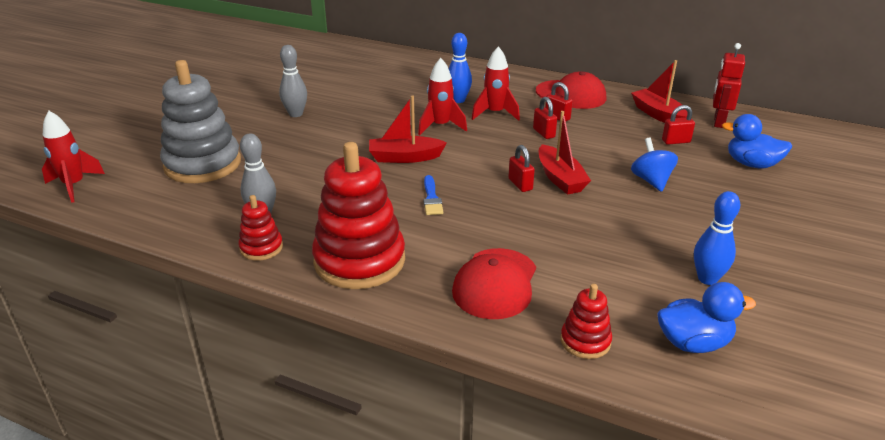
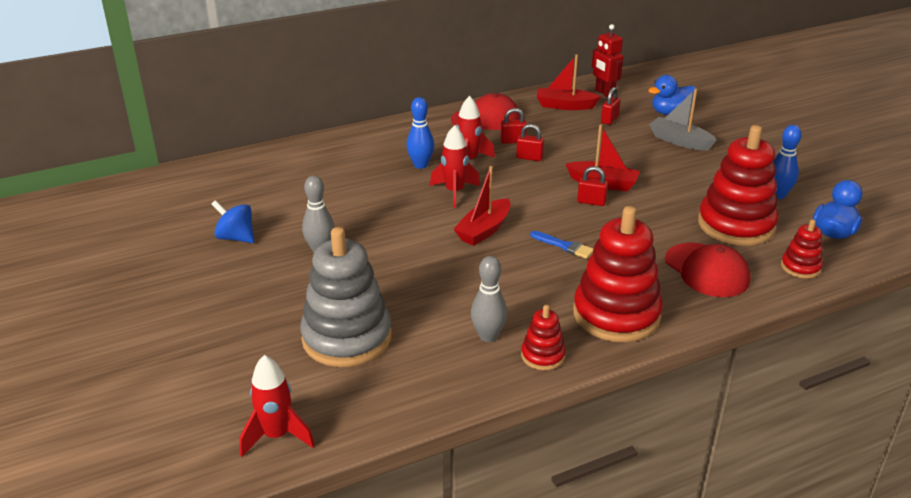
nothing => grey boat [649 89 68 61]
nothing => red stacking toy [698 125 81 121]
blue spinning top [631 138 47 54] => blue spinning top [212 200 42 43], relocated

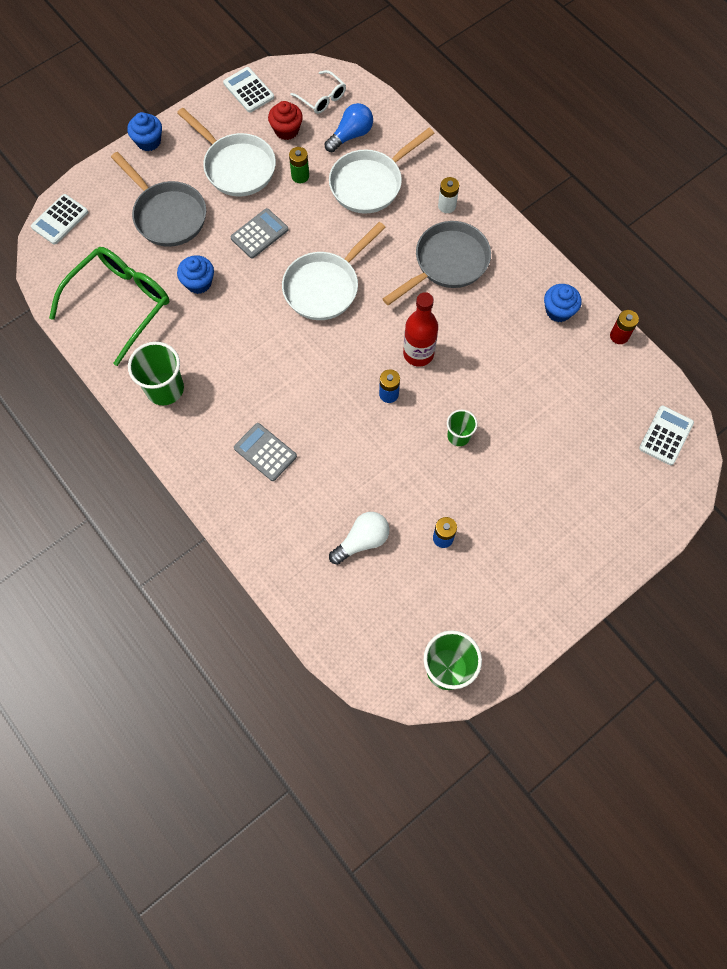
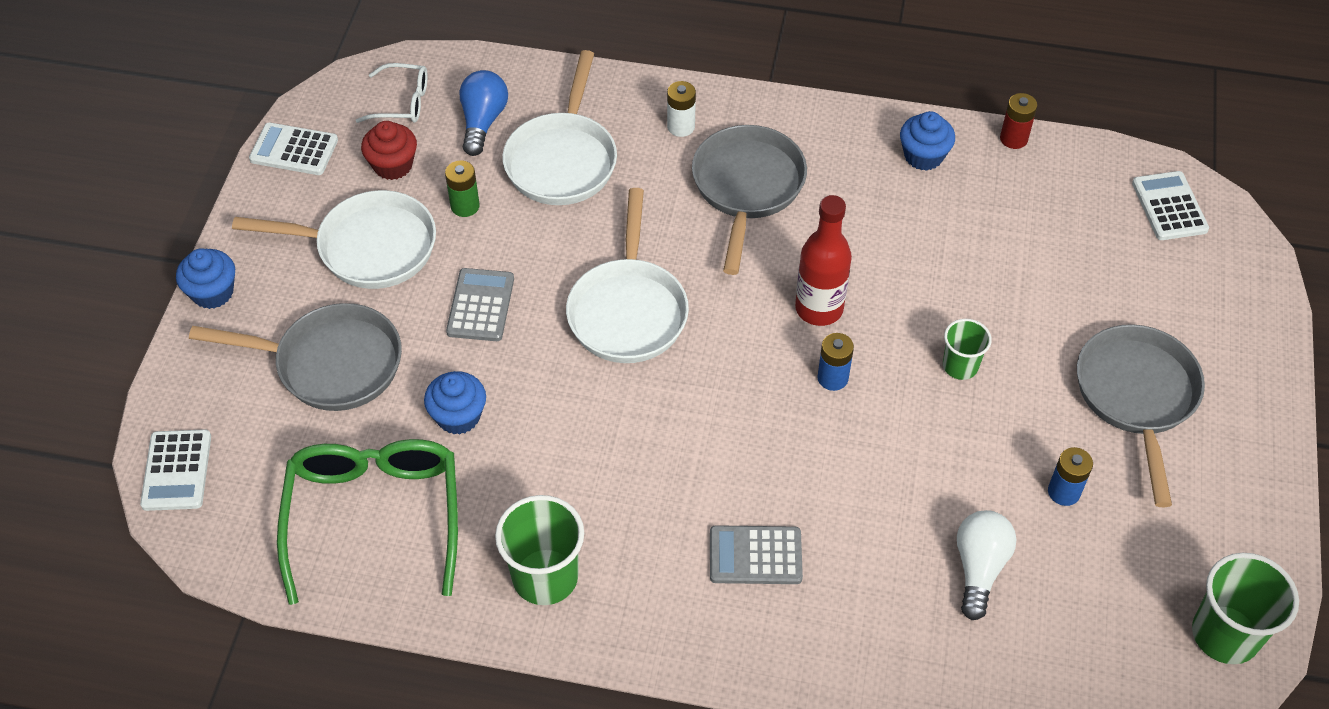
nothing => grey pan [1077 324 128 183]

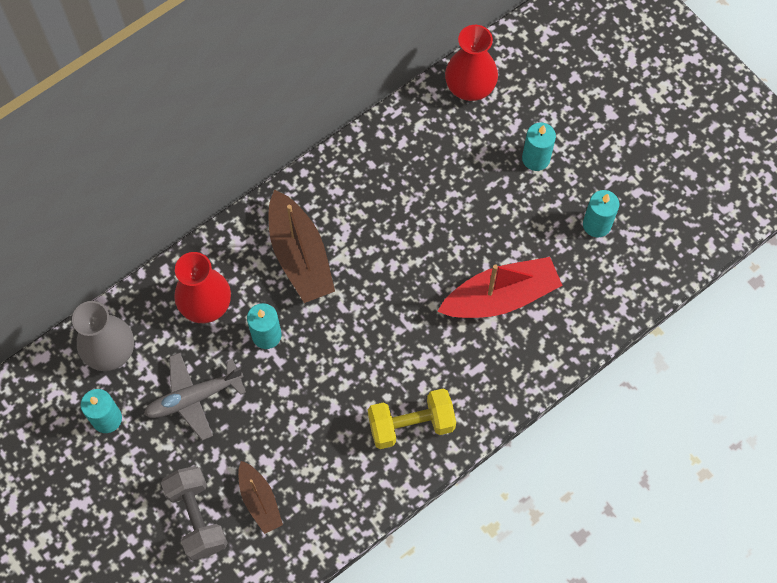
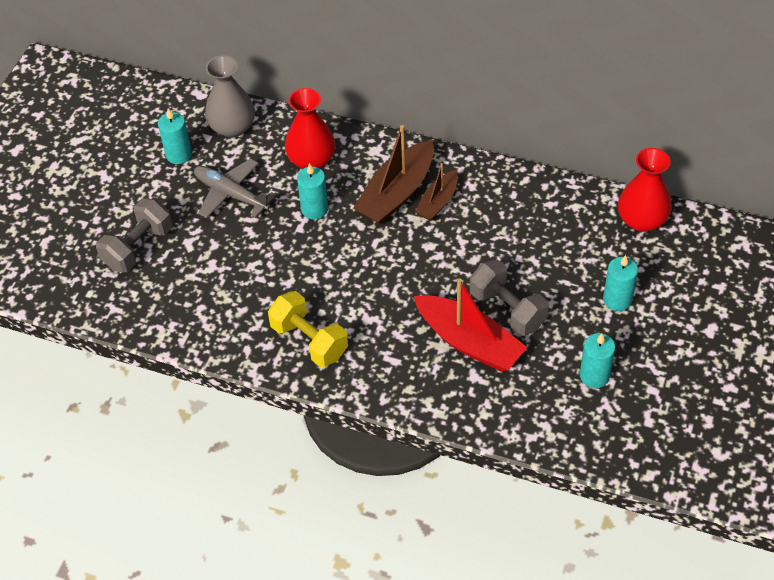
nothing => grey dumbbell [470 260 79 76]
brown boat [238 461 45 73] => brown boat [415 163 43 58], relocated

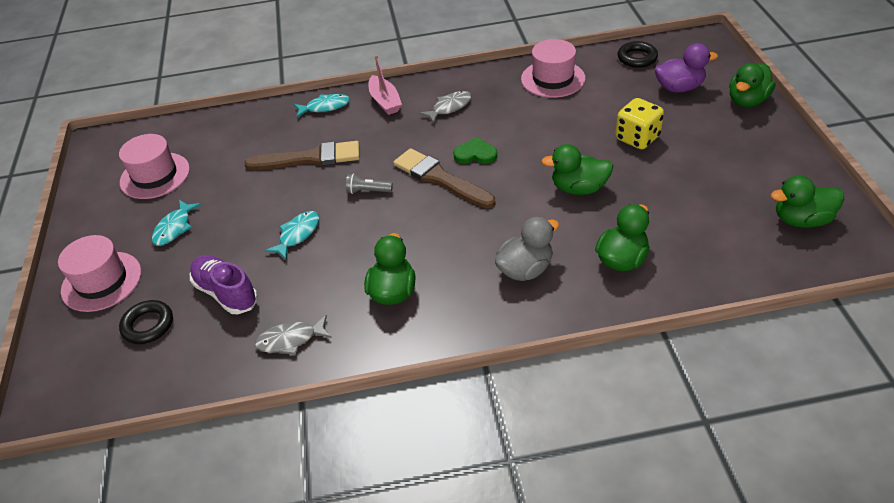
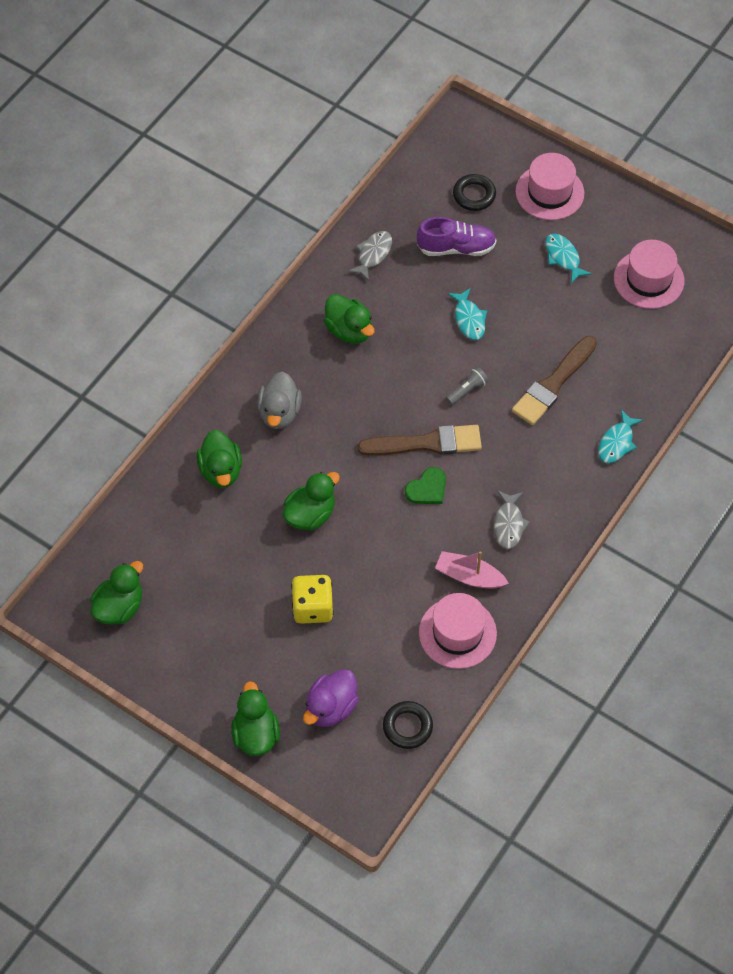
pink boat [369 55 33 60] => pink boat [435 551 74 38], relocated

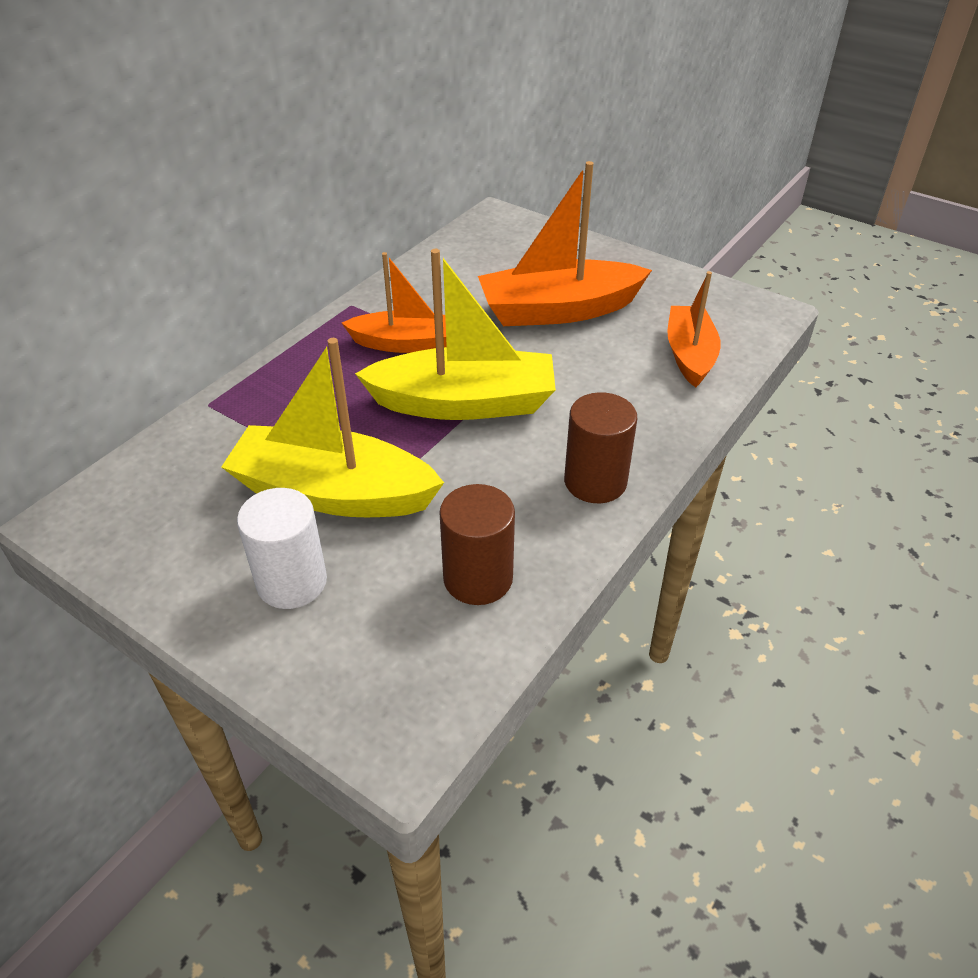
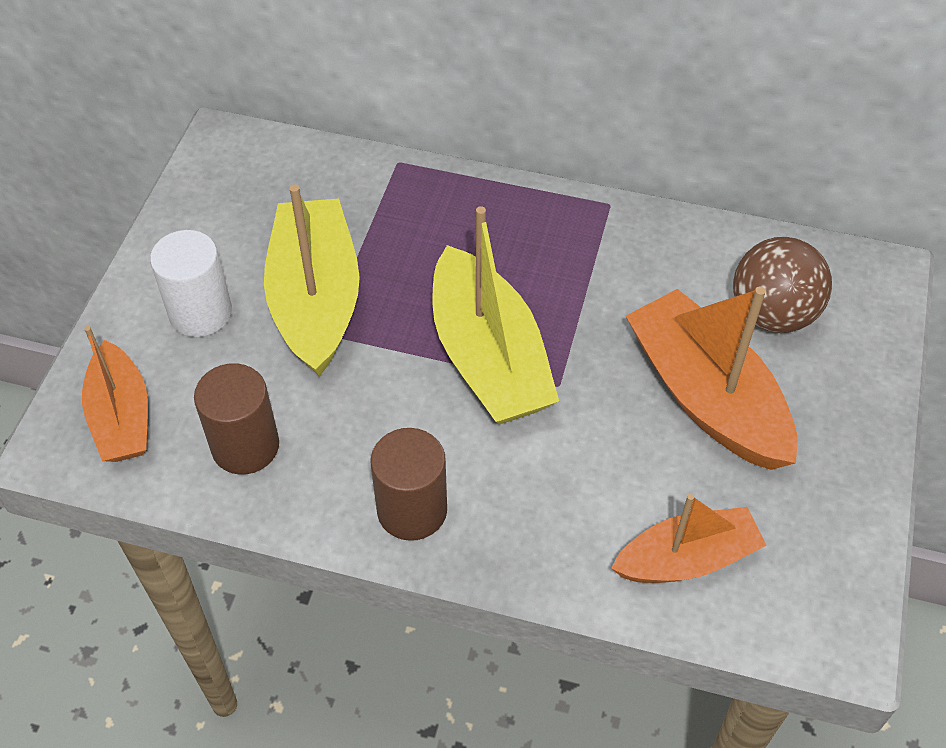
nothing => brown ball [733 237 99 96]
orange boat [342 252 105 101] => orange boat [82 326 66 136], relocated

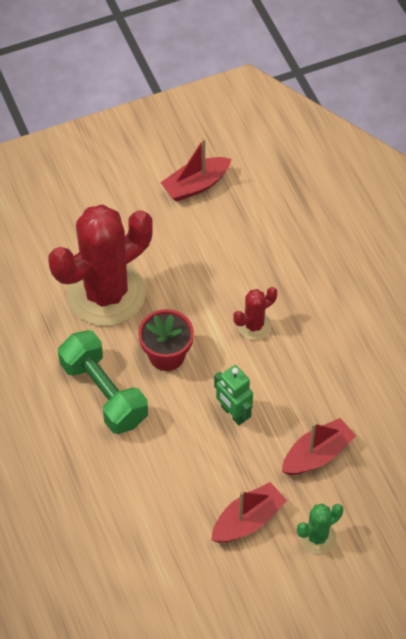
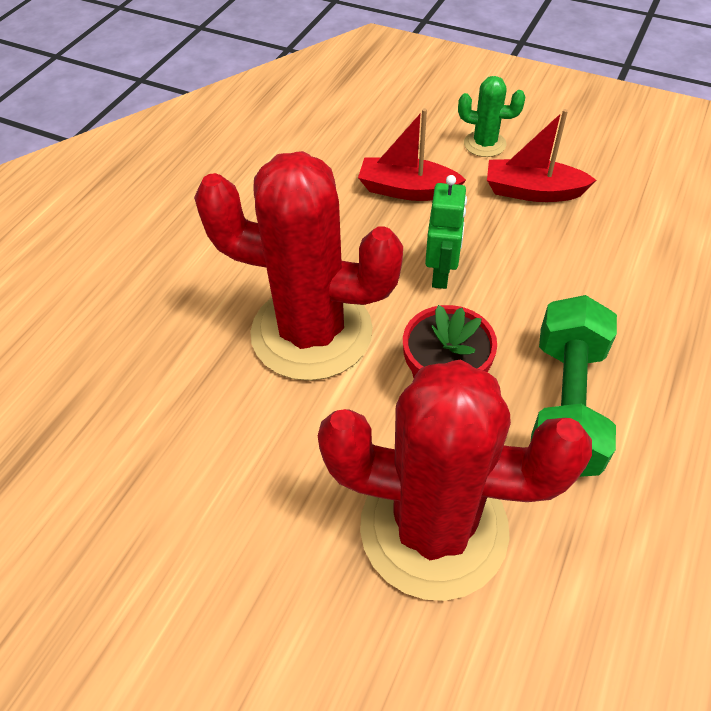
red boat [160 138 71 64] => nothing
red cactus [233 287 44 53] => red cactus [194 151 209 230], x2.32

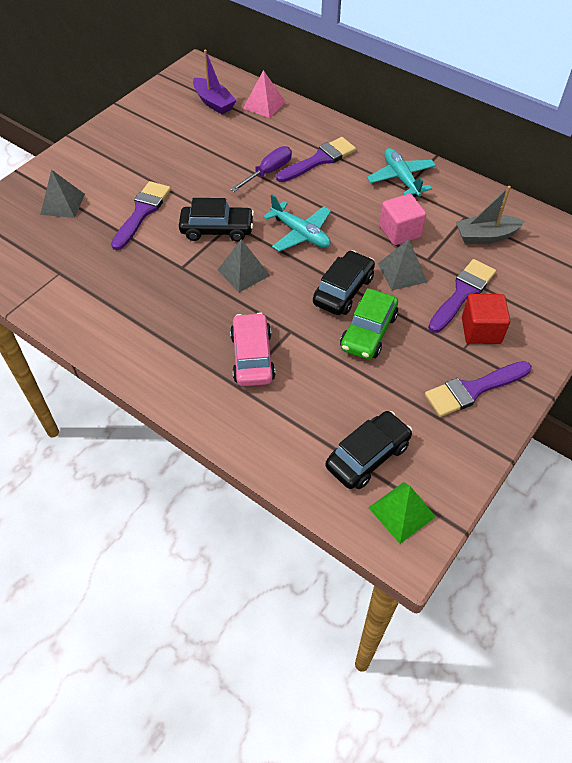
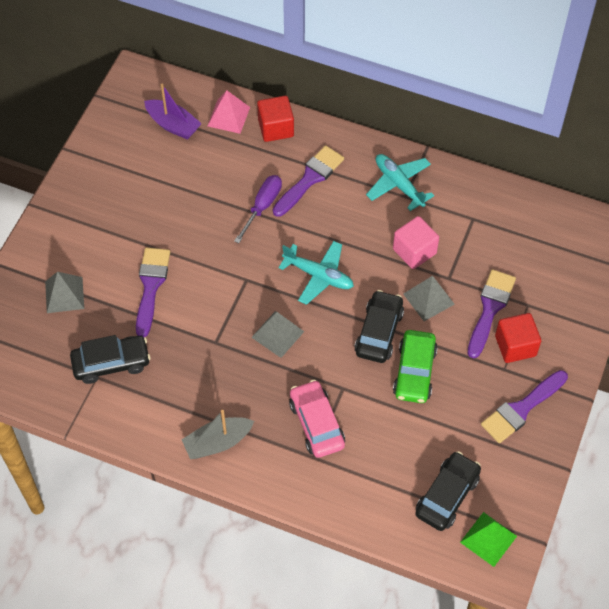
nothing => red cube [257 96 37 46]
black car [179 198 75 44] => black car [70 335 81 49], relocated
grey boat [456 186 69 58] => grey boat [181 410 73 49], relocated

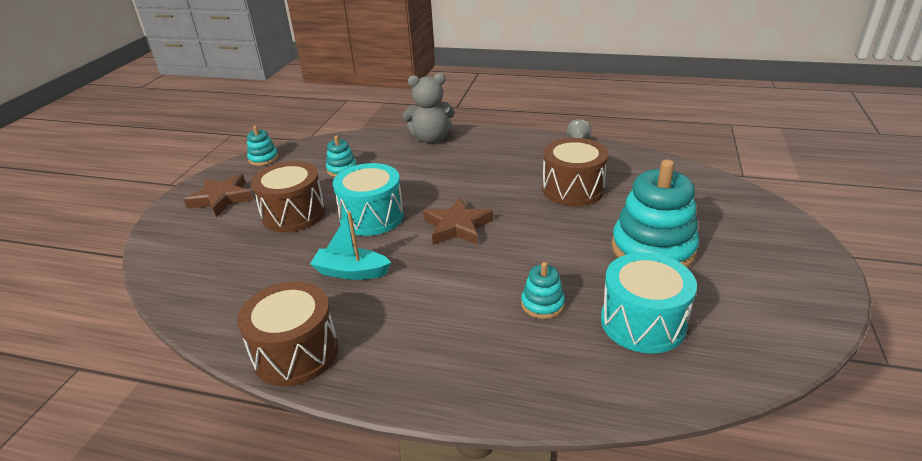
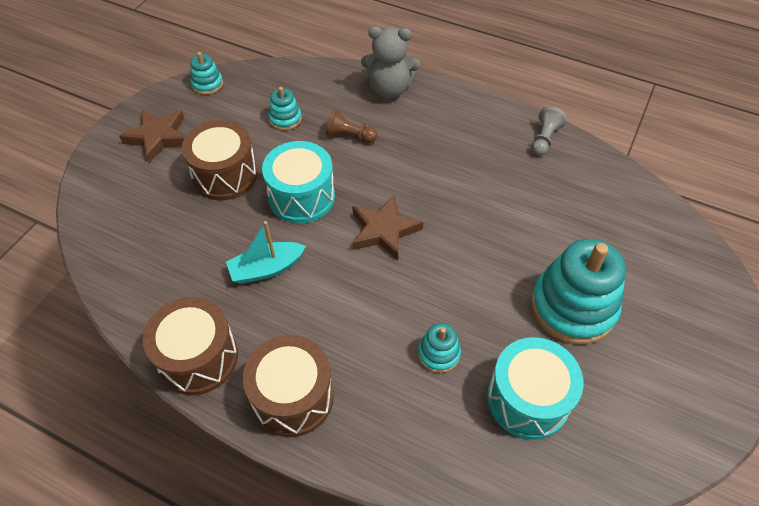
nothing => brown pawn [325 108 53 35]
brown drum [542 138 67 68] => brown drum [243 335 91 102], relocated
turquoise boat [310 211 81 69] => turquoise boat [226 221 80 63], 45 degrees counterclockwise

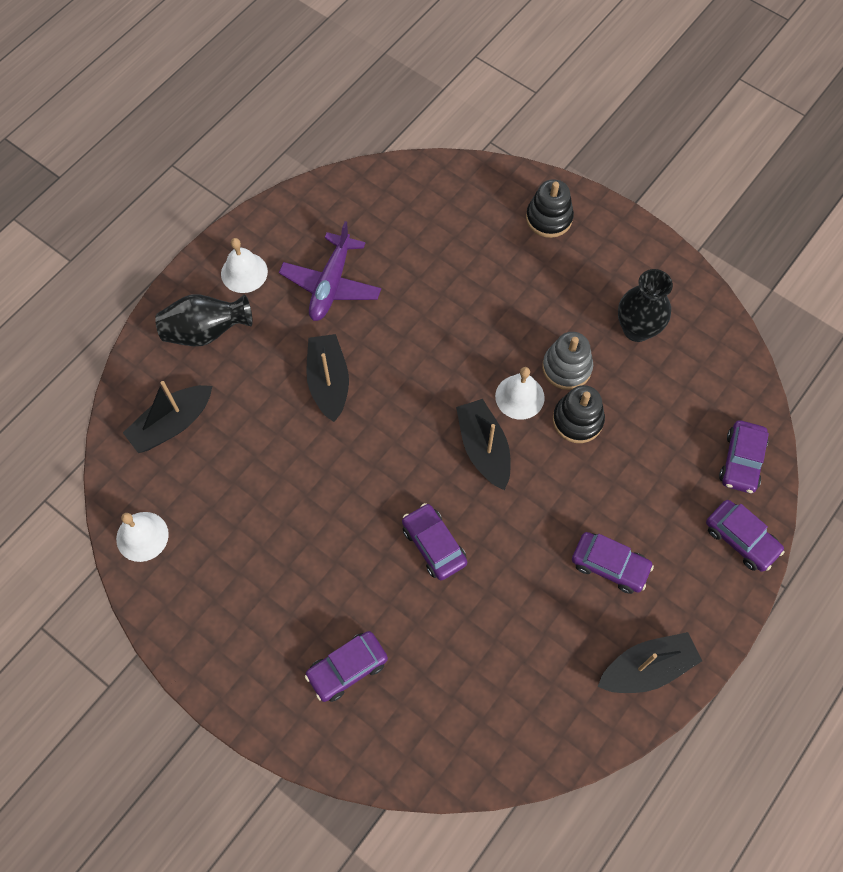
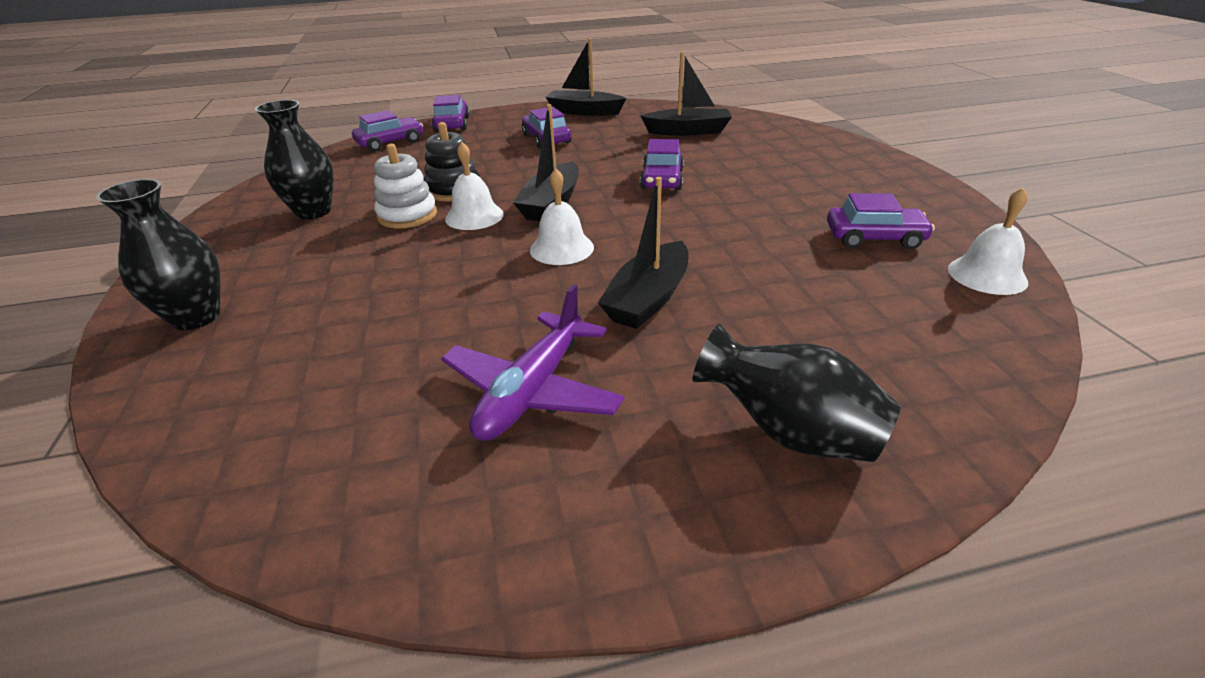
black boat [123 381 89 72] => black boat [641 52 91 84], relocated
white bell [221 238 47 55] => white bell [530 168 64 97], relocated
purple car [305 631 83 71] => purple car [827 193 108 56], relocated
black stacking toy [526 179 48 59] => black vase [96 179 125 151]
grey stacking toy [542 332 51 58] => white stacking toy [374 144 63 85]
purple plane [279 221 102 100] => purple plane [441 284 183 157], 150 degrees clockwise

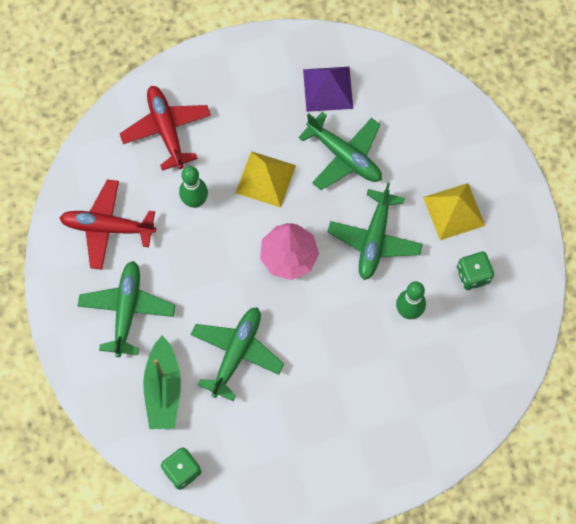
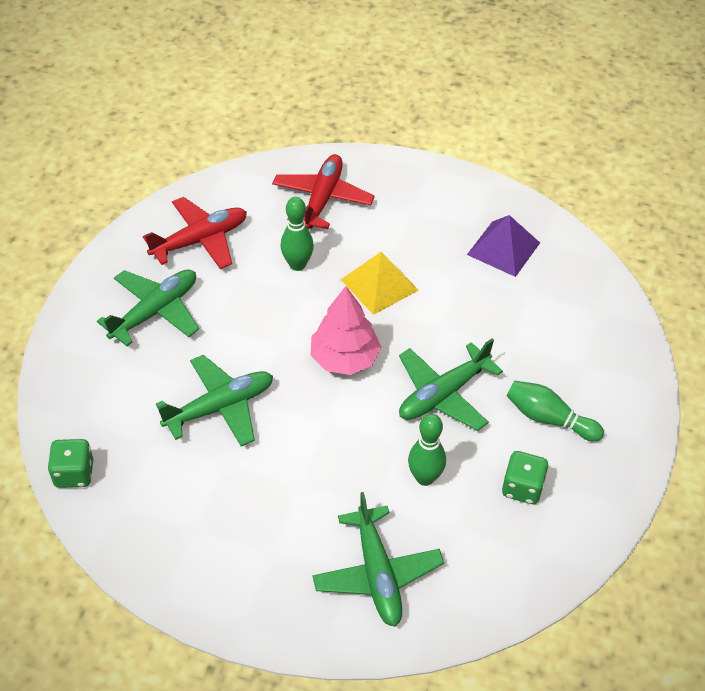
green boat [143 336 38 93] => nothing
green plane [298 112 84 78] => green plane [312 492 132 135], relocated
yellow pyramid [423 183 62 57] => green bowling pin [506 381 98 61]
red plane [59 180 97 90] => red plane [143 197 104 72], 105 degrees clockwise

